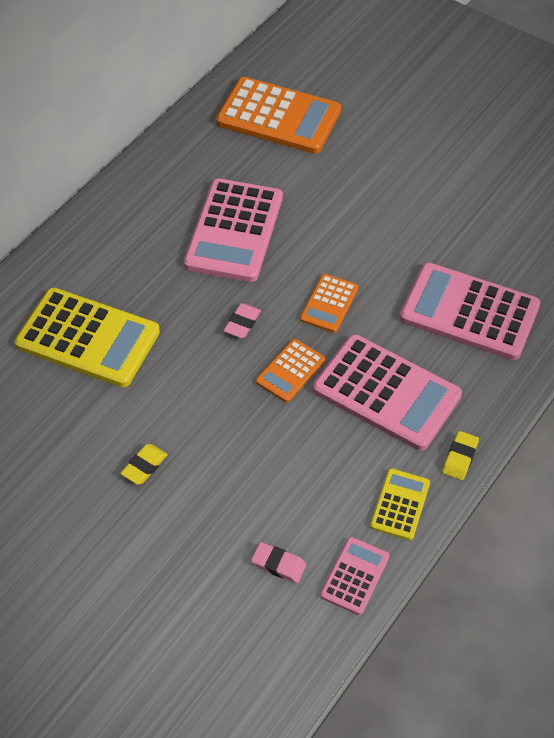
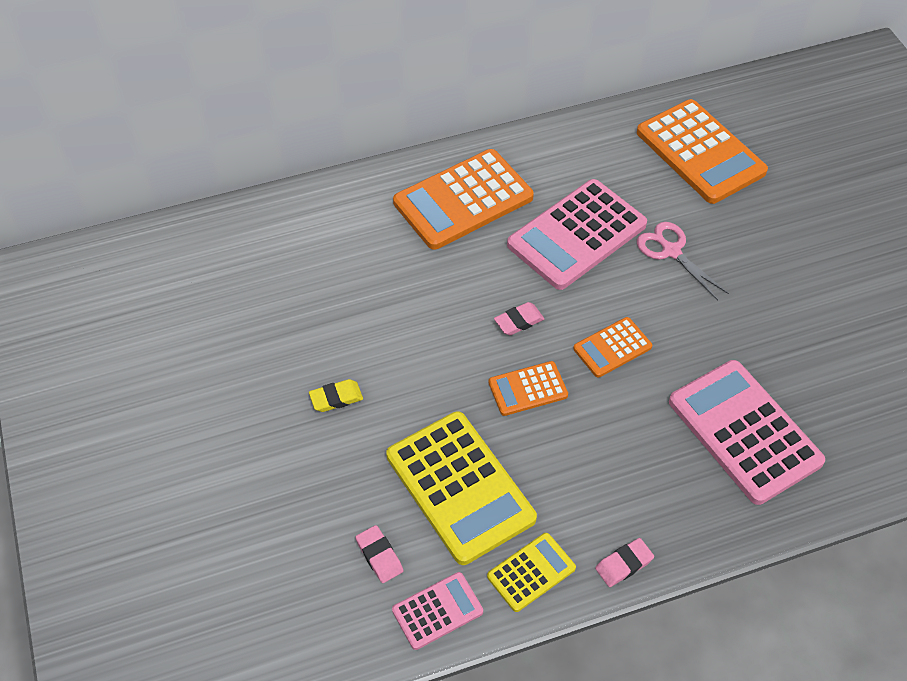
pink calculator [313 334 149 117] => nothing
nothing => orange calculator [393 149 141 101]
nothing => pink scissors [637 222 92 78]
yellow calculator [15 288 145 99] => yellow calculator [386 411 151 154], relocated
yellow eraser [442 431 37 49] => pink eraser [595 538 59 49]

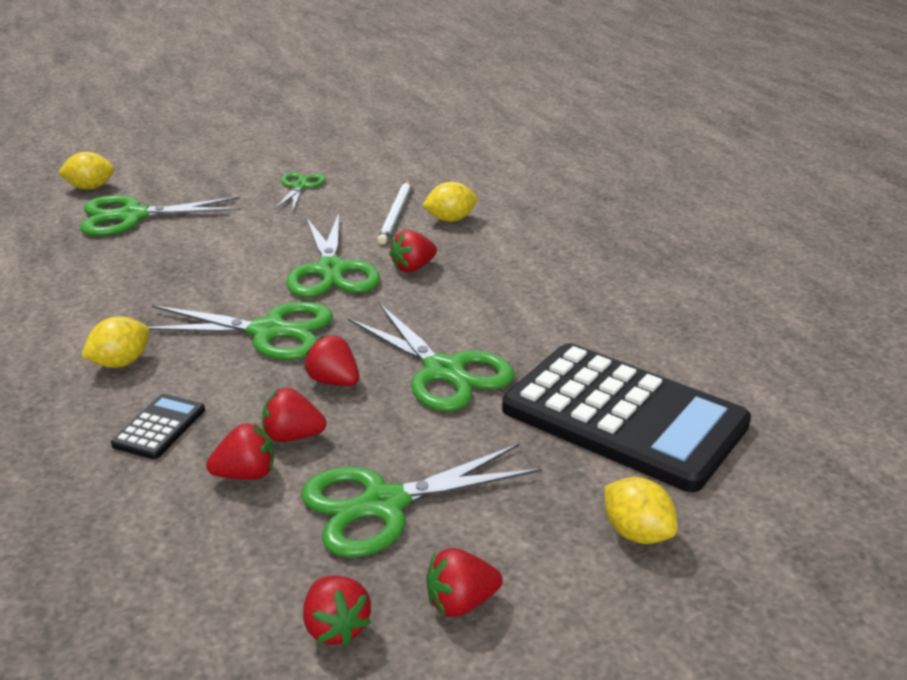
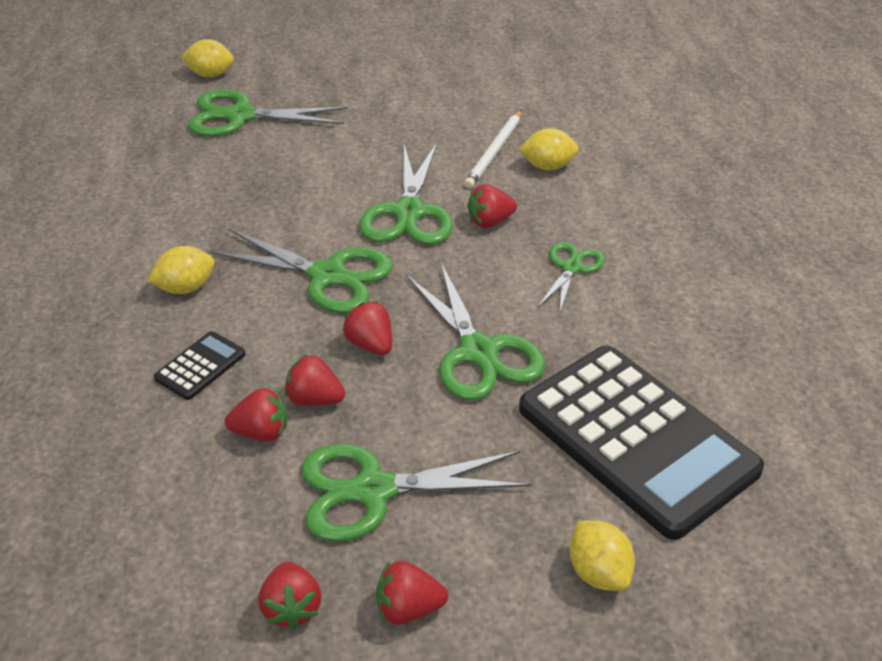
green scissors [275 172 51 38] => green scissors [537 242 68 72], relocated

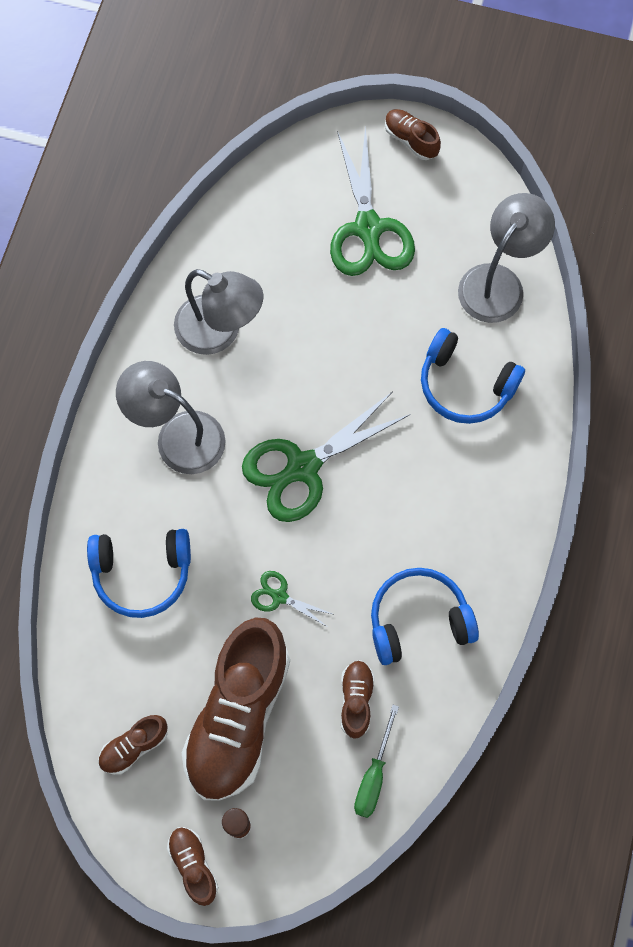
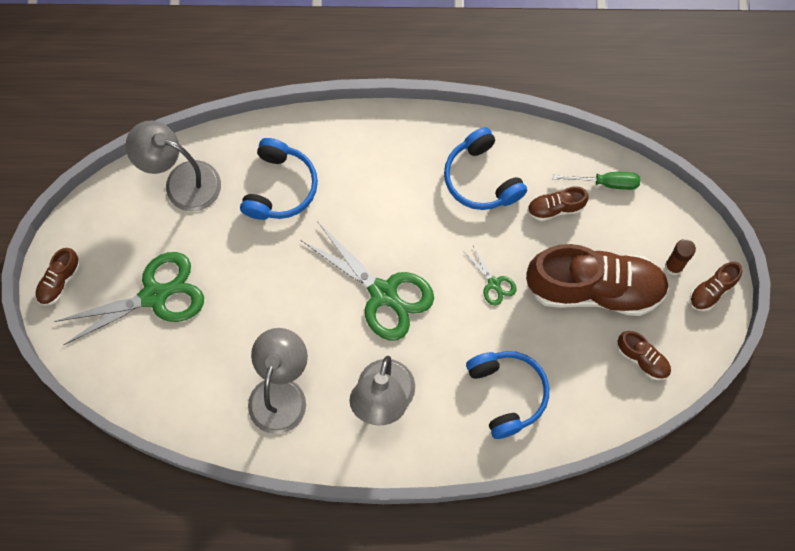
green scissors [251 571 84 56] => green scissors [464 245 53 61], 45 degrees counterclockwise

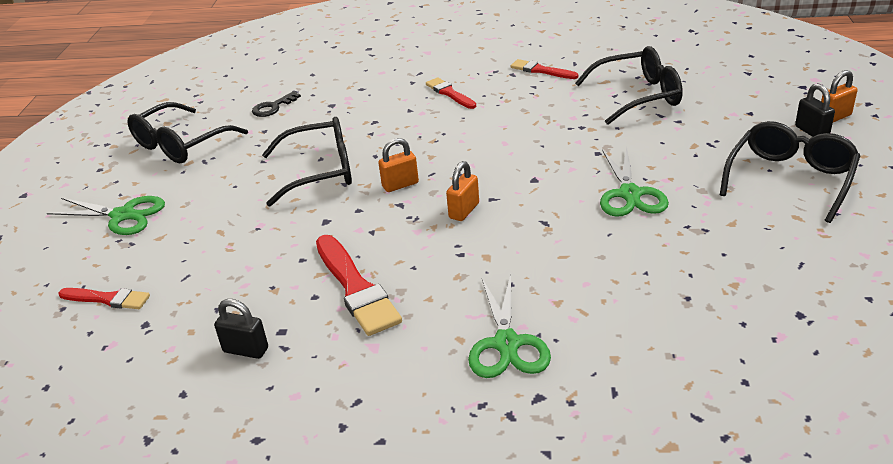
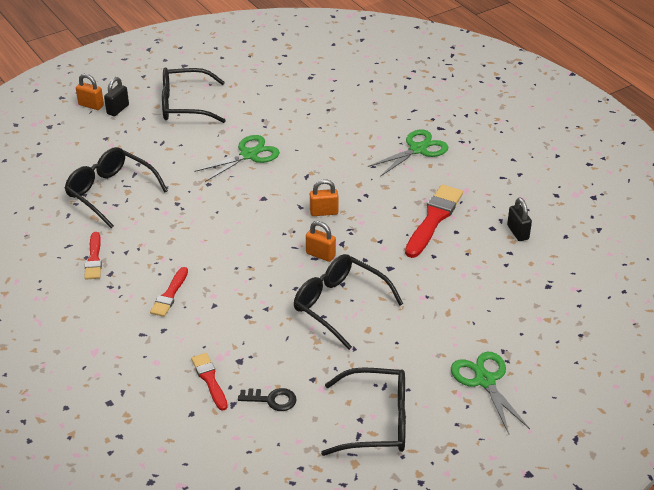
red brush [58 288 92 21] => red brush [191 353 37 58], relocated

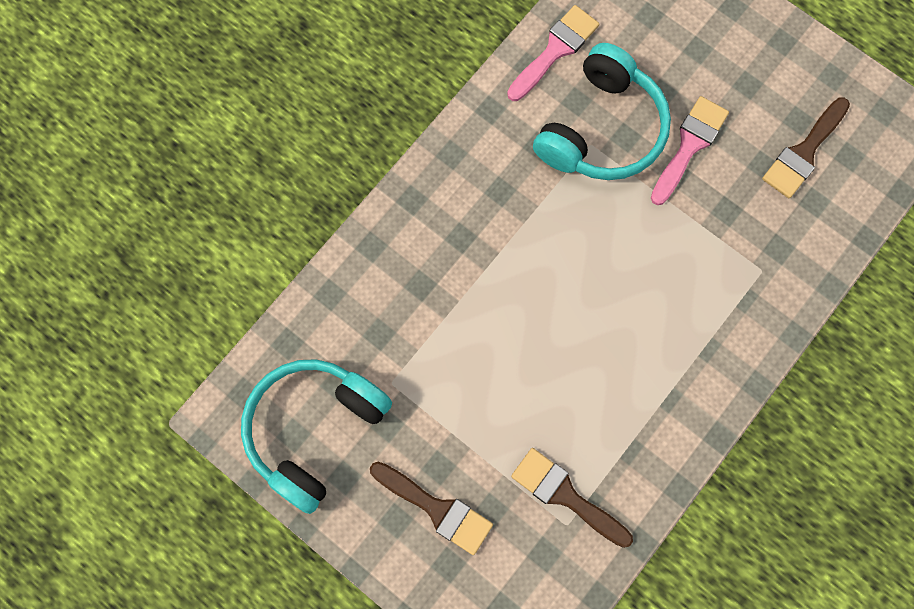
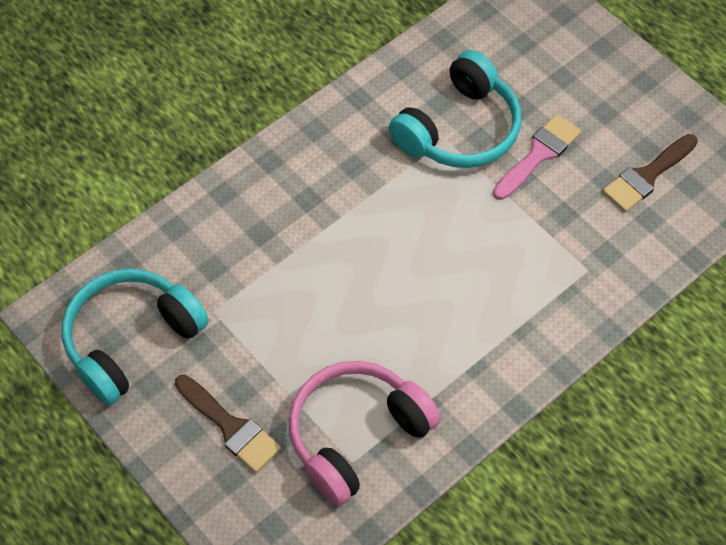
pink brush [507 5 92 96] => nothing
brown brush [511 448 122 100] => pink headphones [289 361 152 145]

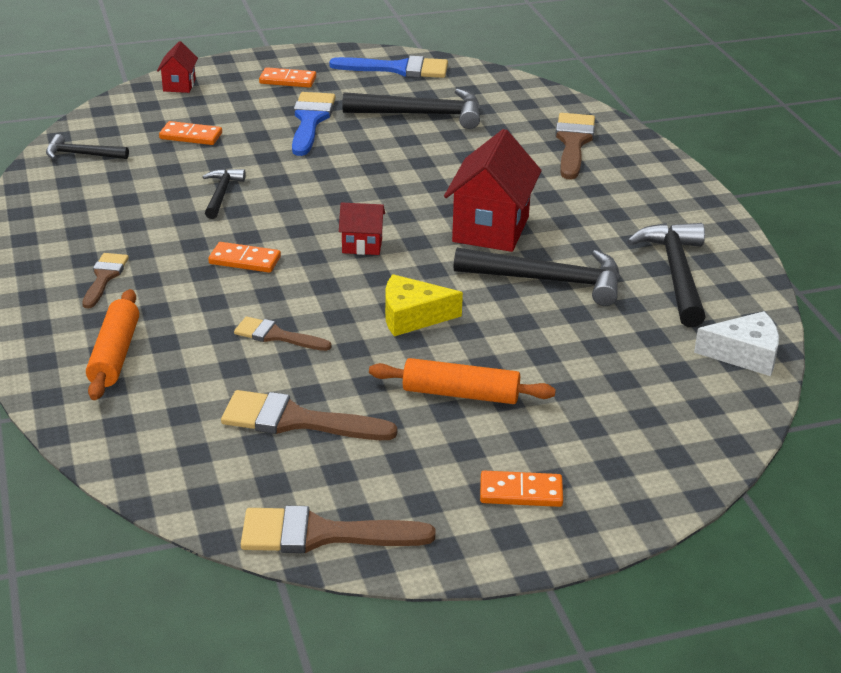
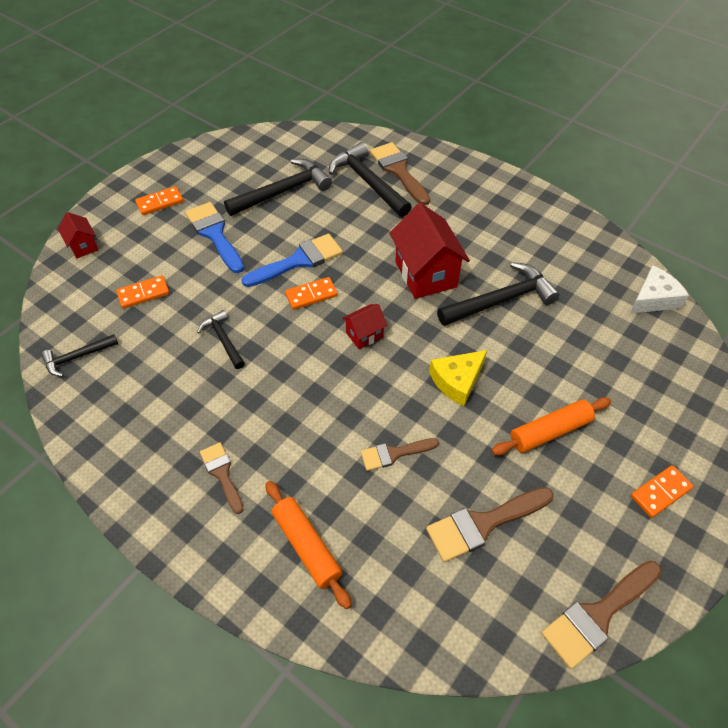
orange domino [208 242 73 31] => orange domino [285 277 53 33], relocated
blue brush [329 56 119 22] => blue brush [242 234 101 53], relocated
black hammer [627 223 79 104] => black hammer [329 142 83 75], relocated

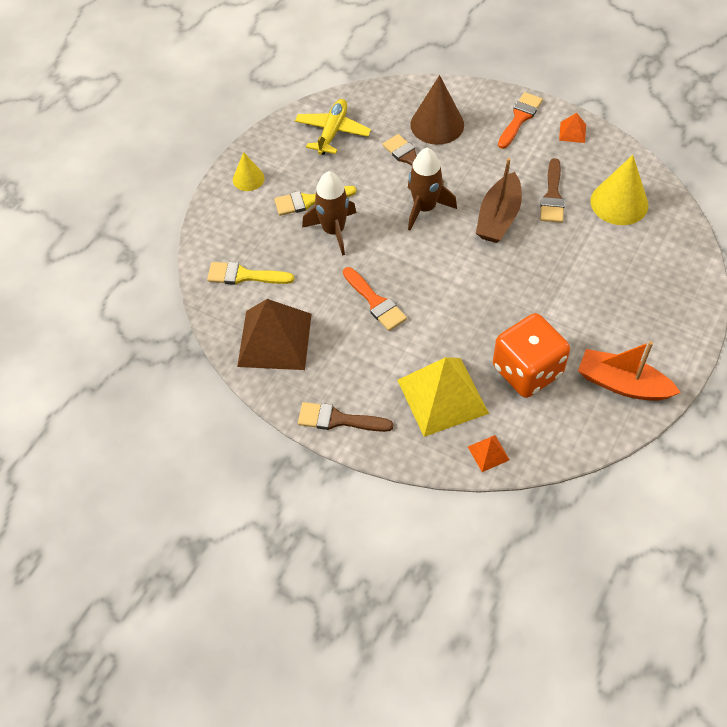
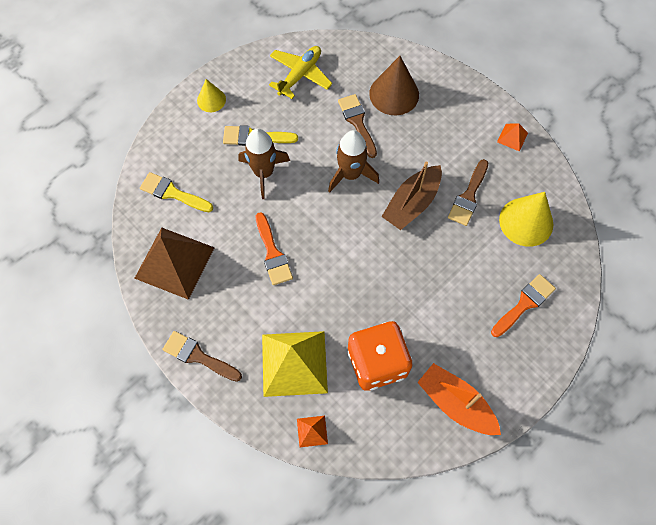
orange brush [498 92 45 57] => orange brush [491 274 65 63], relocated

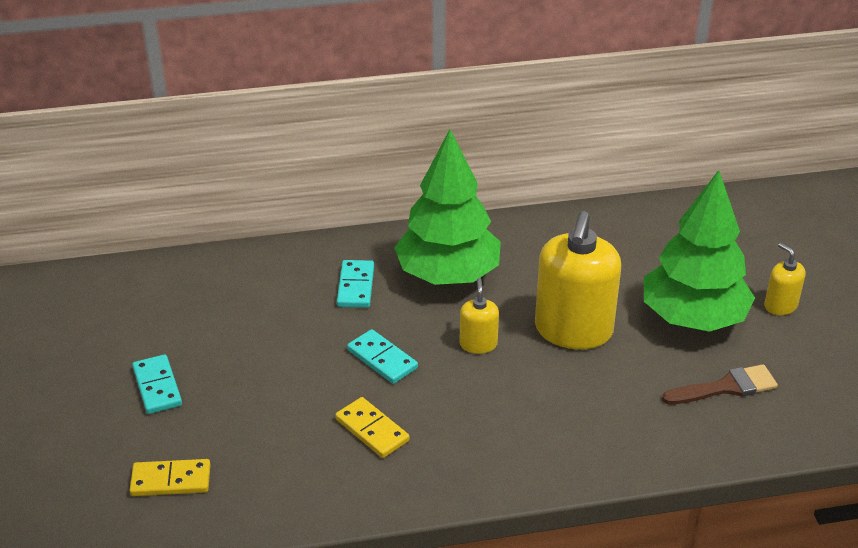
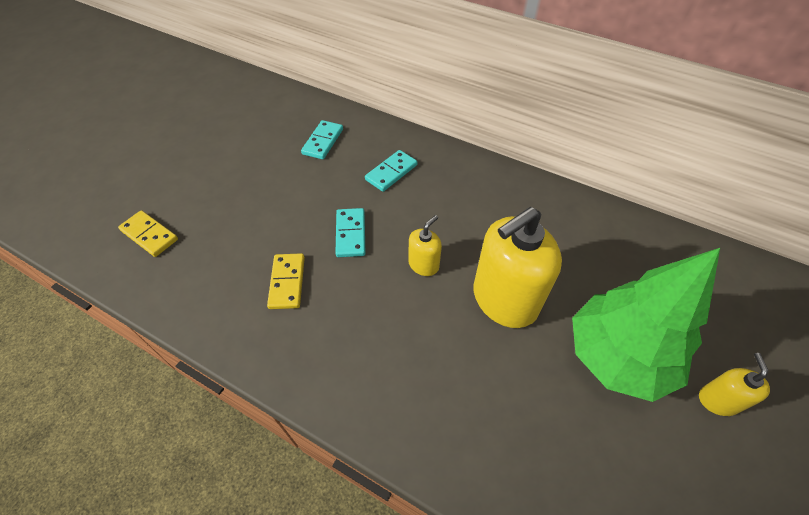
green tree [394 129 107 156] => nothing
brown brush [662 364 116 40] => nothing
turquoise domino [132 354 50 60] => turquoise domino [301 120 42 39], relocated

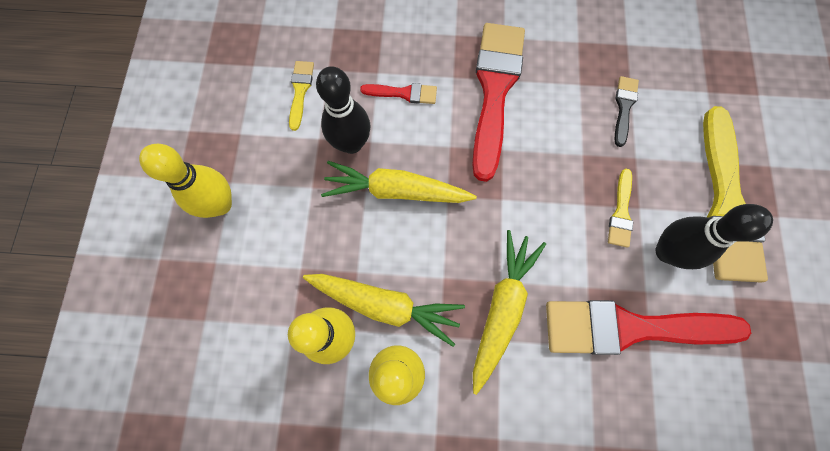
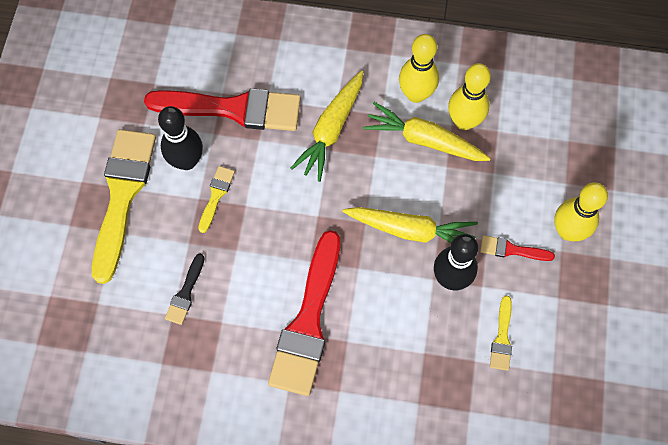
red brush [360 83 77 21] => red brush [480 235 75 26], relocated

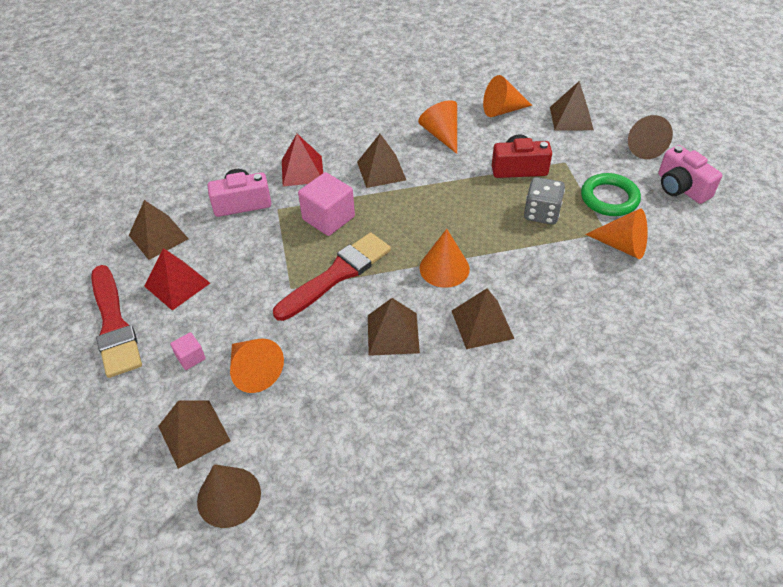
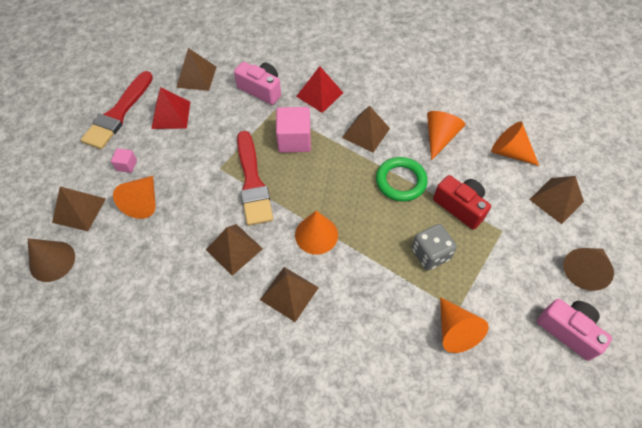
green ring [581 173 60 43] => green ring [376 157 52 45], relocated
red brush [273 232 118 89] => red brush [237 131 36 95], 75 degrees clockwise
pink camera [658 145 64 59] => pink camera [537 299 75 62], 120 degrees clockwise

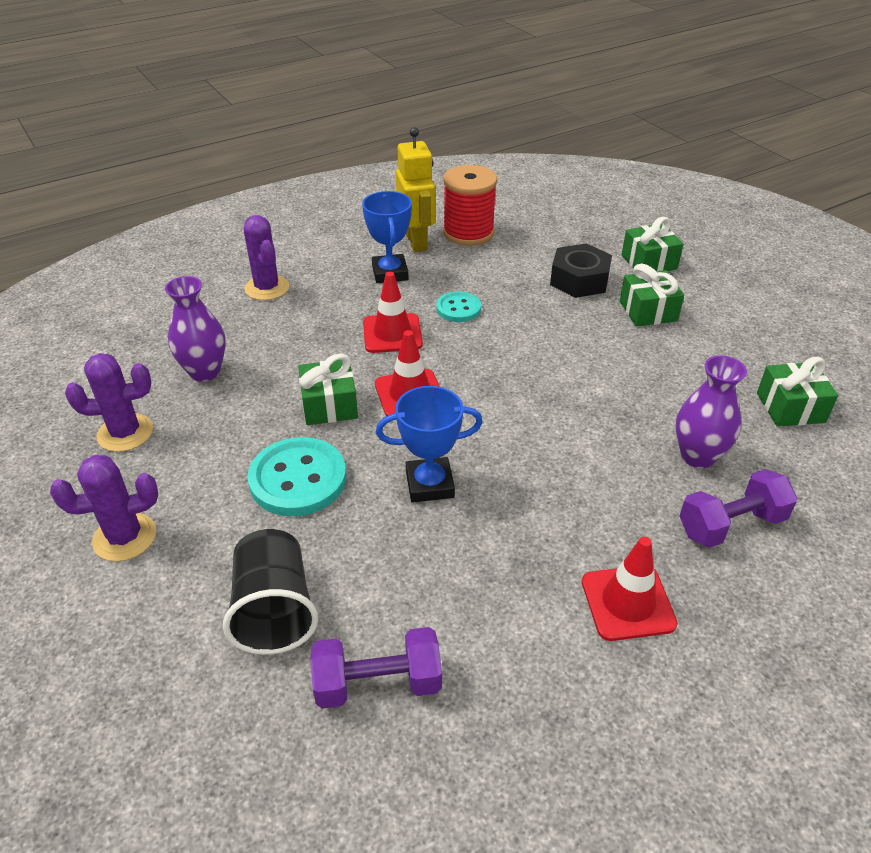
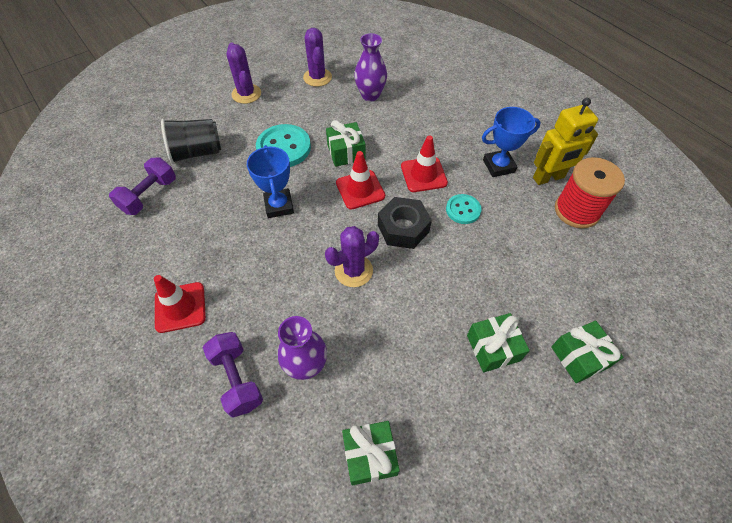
purple cactus [244 215 45 85] => purple cactus [325 226 54 61], relocated
black nut [550 243 62 55] => black nut [378 197 54 52], relocated
purple dumbbell [311 627 131 82] => purple dumbbell [109 158 67 57], 45 degrees clockwise

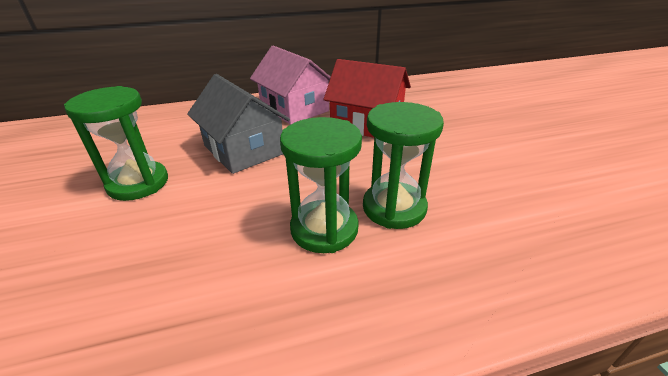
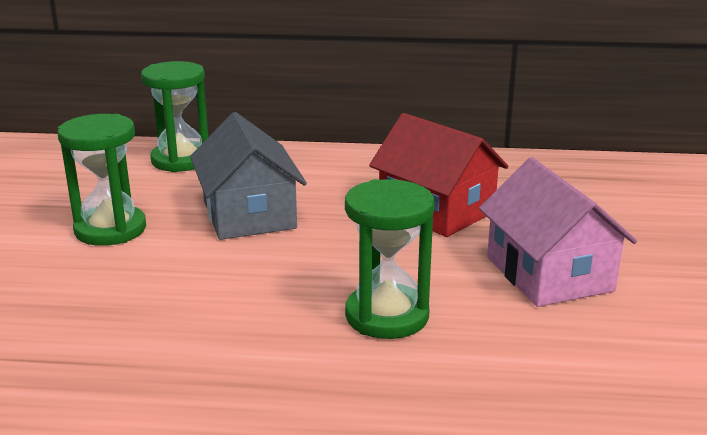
pink house [250 46 81 79] => pink house [479 157 158 150], relocated
green hourglass [280 117 82 136] => green hourglass [141 61 67 111], relocated

